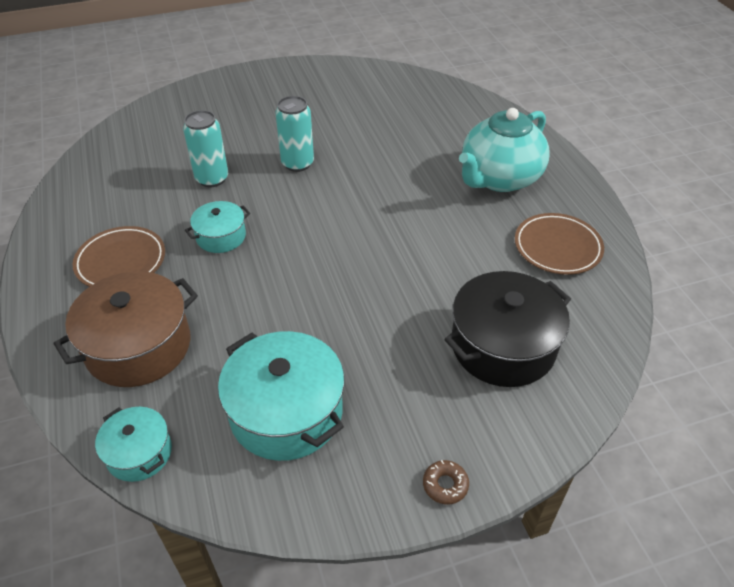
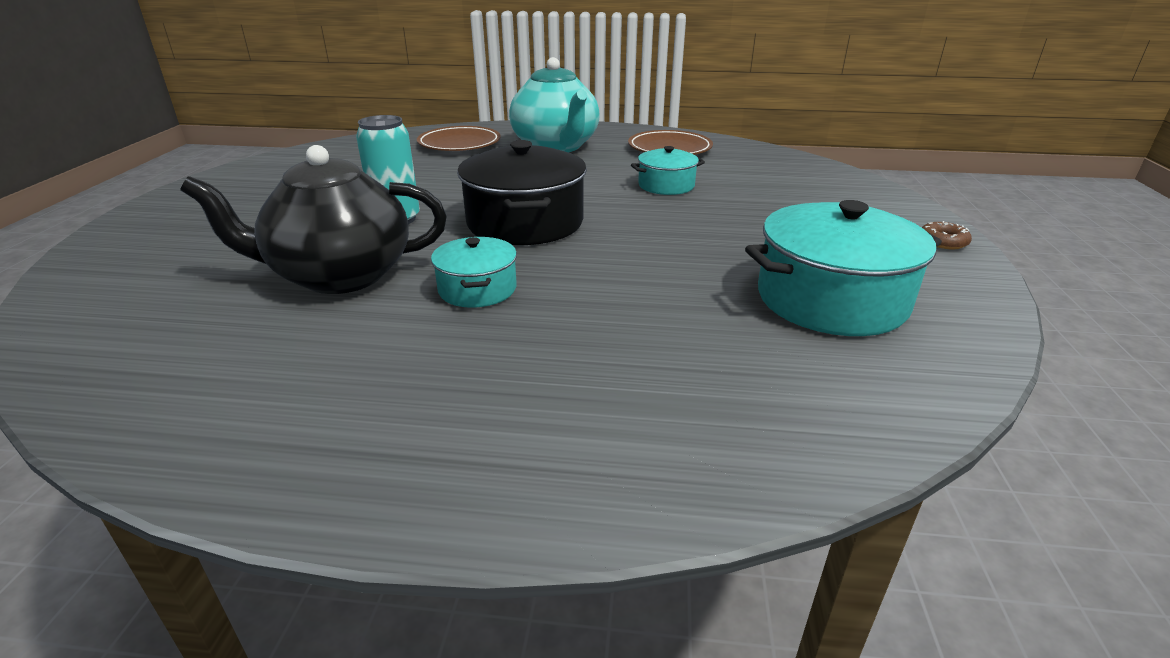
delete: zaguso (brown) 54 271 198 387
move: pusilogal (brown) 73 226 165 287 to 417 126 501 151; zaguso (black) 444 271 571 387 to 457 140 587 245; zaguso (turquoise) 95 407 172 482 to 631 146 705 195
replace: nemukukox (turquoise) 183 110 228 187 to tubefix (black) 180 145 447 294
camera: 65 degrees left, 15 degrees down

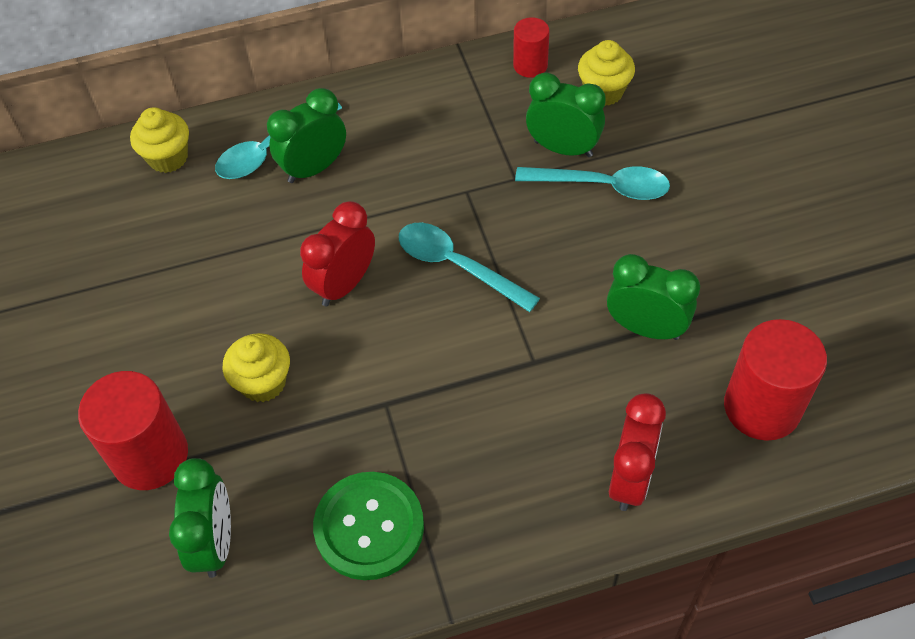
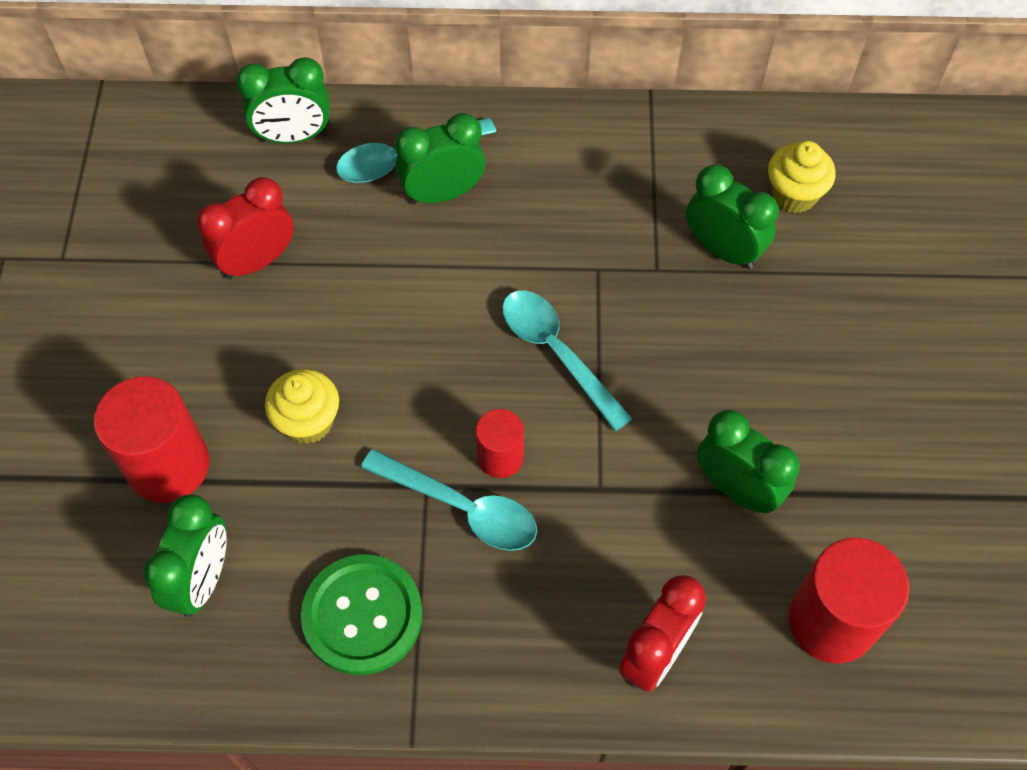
move: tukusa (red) 300 201 375 306 to 197 177 294 280; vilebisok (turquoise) 515 166 670 200 to 361 449 537 551; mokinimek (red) 513 17 550 78 to 476 409 524 478
replace: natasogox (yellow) 130 107 189 173 to tukusa (green) 236 57 330 143
camera: 15 degrees right, 5 degrees up

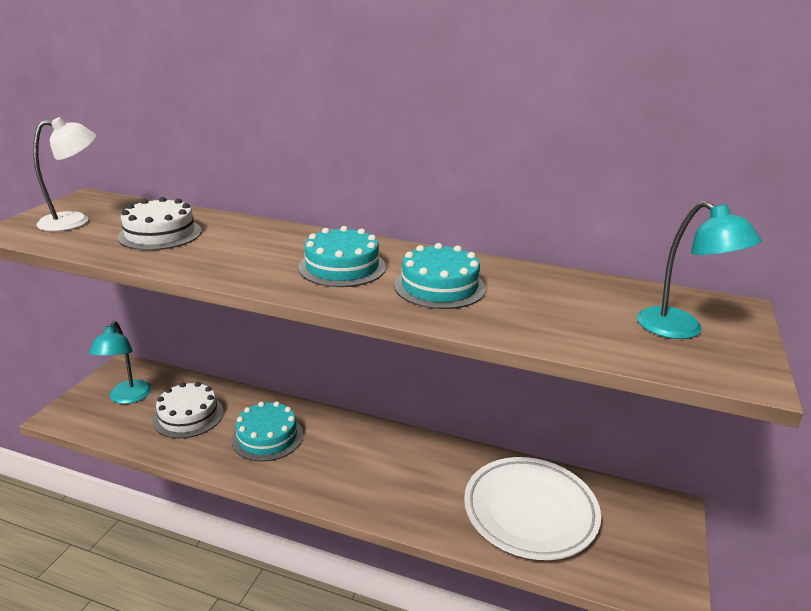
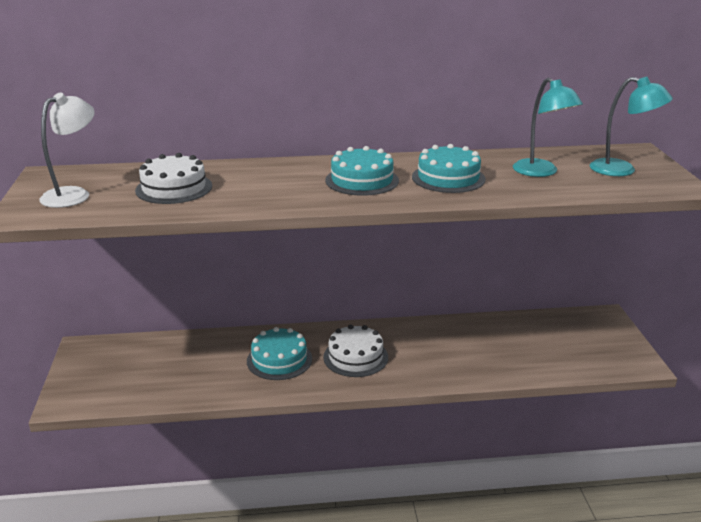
delete: pusilogal (white) 464 457 601 560
move: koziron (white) 153 382 223 438 to 323 324 388 377; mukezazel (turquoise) 89 321 152 404 to 513 78 583 177
camera: 25 degrees left, 0 degrees up

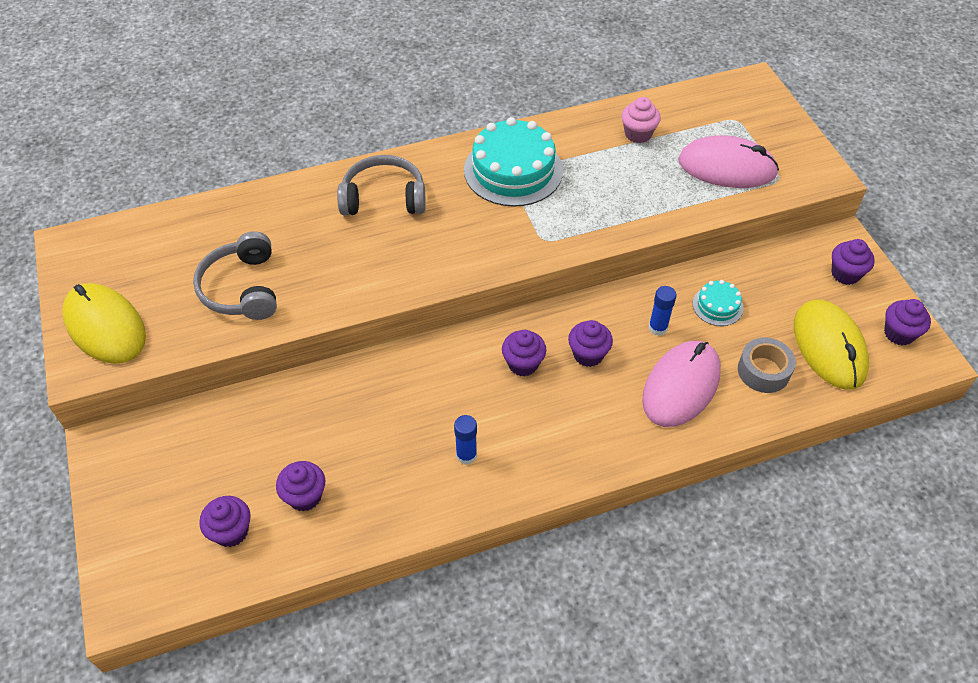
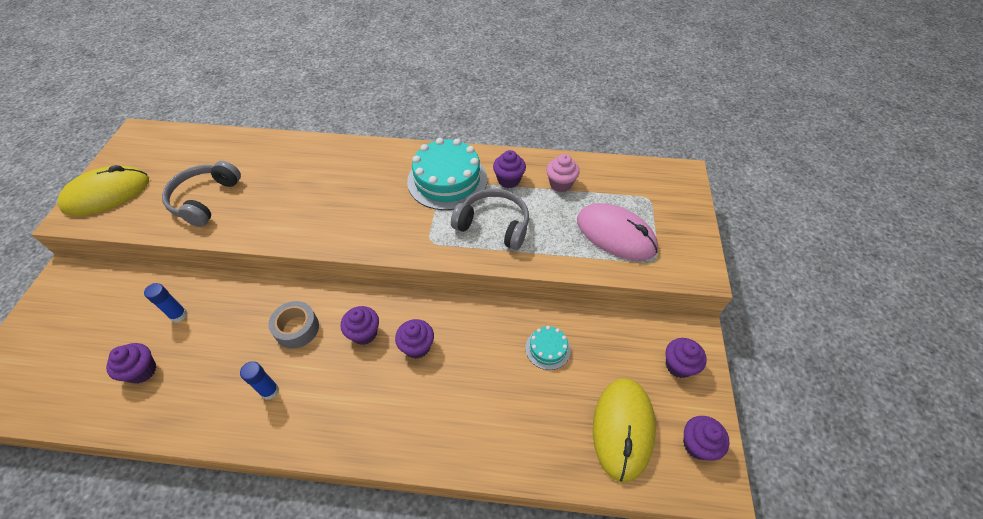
delete: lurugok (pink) 642 341 721 427
move: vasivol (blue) 648 286 677 336 to 144 283 187 322; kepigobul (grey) 738 338 796 393 to 268 301 319 349; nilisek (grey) 337 155 426 215 to 451 188 529 250; natasogox (purple) 199 496 251 547 to 493 150 526 188
rotate: lurugok (yellow) 62 283 146 364 = 57 165 149 216 75 degrees clockwise
camera: 25 degrees right, 0 degrees up

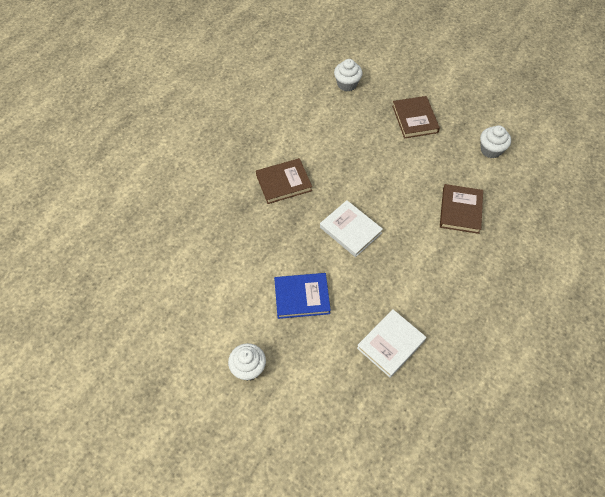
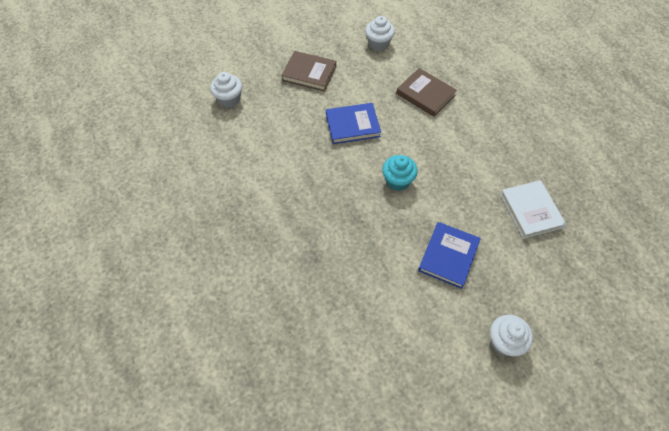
delete: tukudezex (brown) 256 158 312 204
insert: tukudezex (blue) 326 103 381 144
replace: tukudezex (white) 320 200 383 257 to natasogox (turquoise) 382 155 418 191
camera: 60 degrees left, 0 degrees up

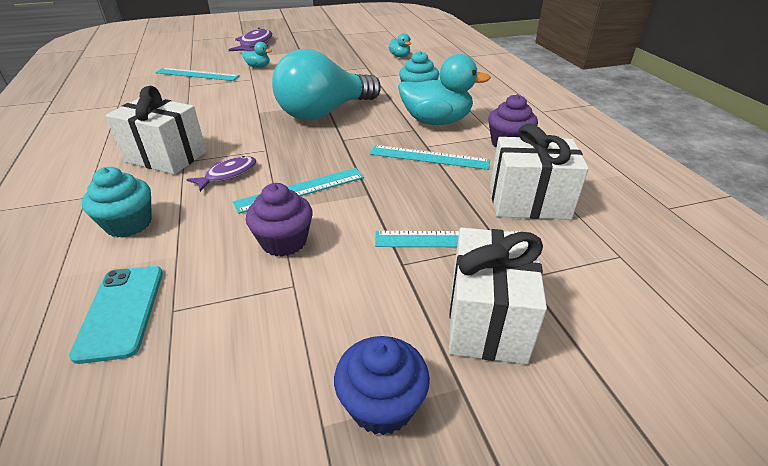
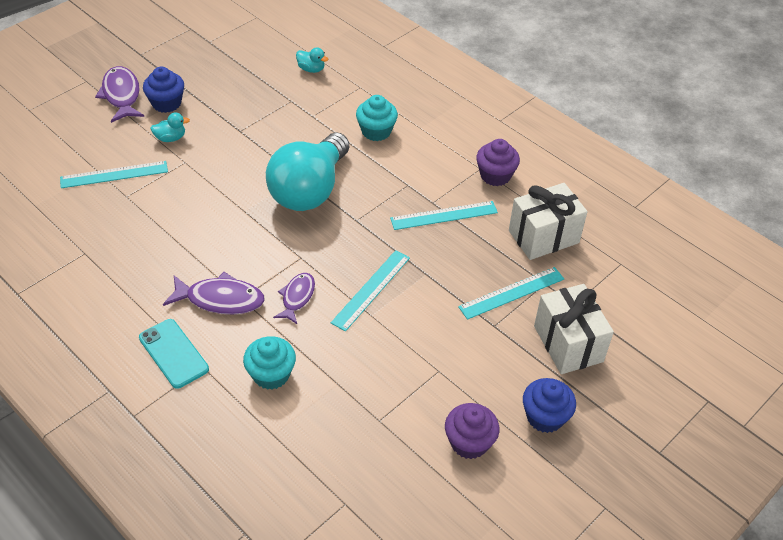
delete: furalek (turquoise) 398 54 491 125
insert: natasogox (blue) 143 67 184 113
move: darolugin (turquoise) 69 266 163 364 to 139 319 209 389; natasogox (purple) 246 183 312 257 to 445 403 500 459
replace: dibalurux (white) 106 86 207 175 to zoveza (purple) 163 272 265 315
camera: 30 degrees left, 10 degrees up

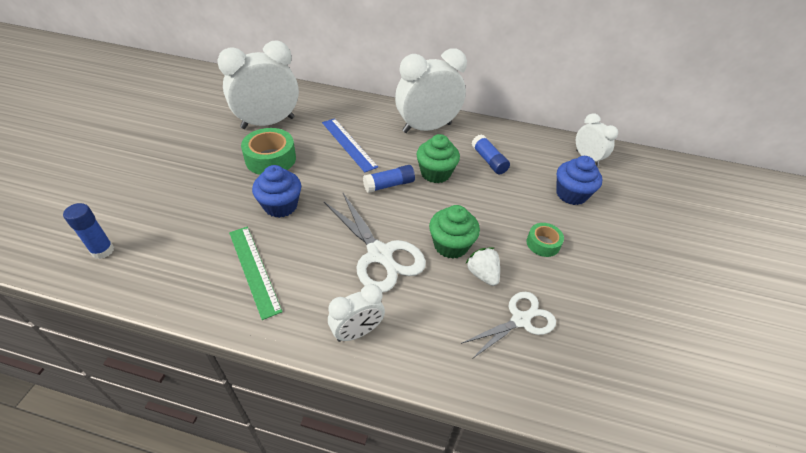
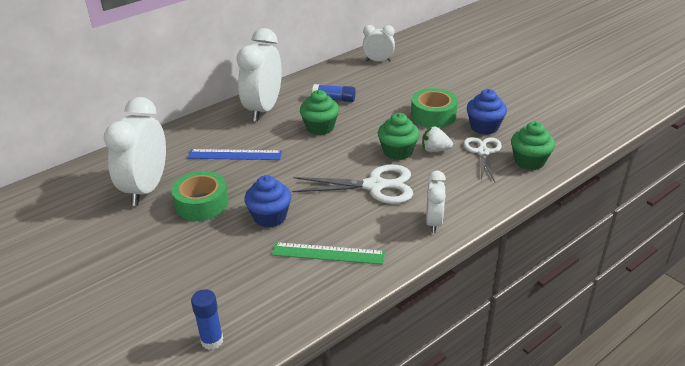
delete: vasivol (blue) 363 165 415 193
insert: natasogox (green) 511 121 555 170
move: natasogox (blue) 556 156 602 205 to 467 89 507 135
resize: kepigobul (green) 527 223 564 257 = 411 88 458 127 x1.71
camera: 50 degrees left, 10 degrees down

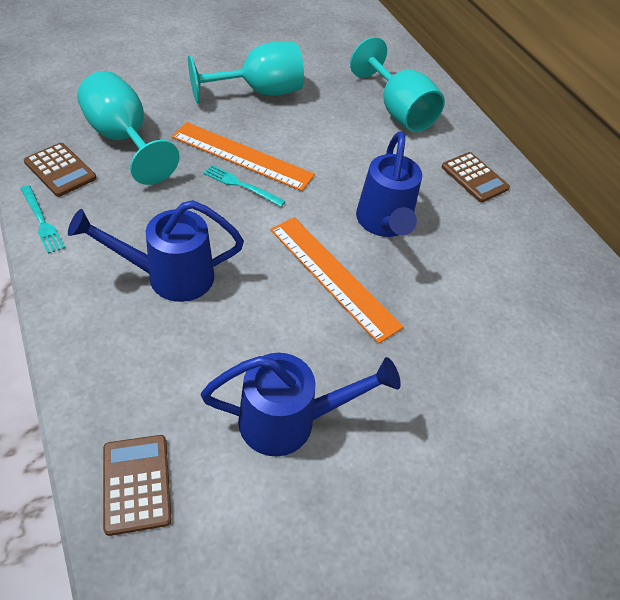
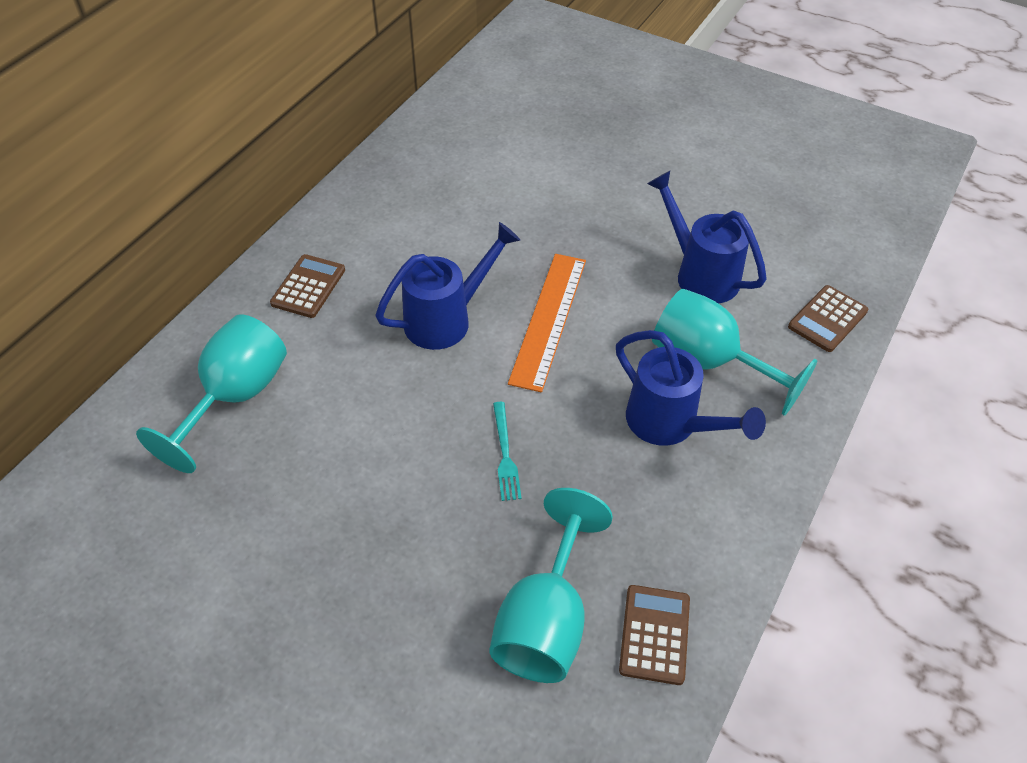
delete: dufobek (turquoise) 20 185 65 254; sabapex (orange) 172 122 315 191
move: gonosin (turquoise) 188 42 304 103 to 652 289 818 416
camera: 120 degrees left, 0 degrees up

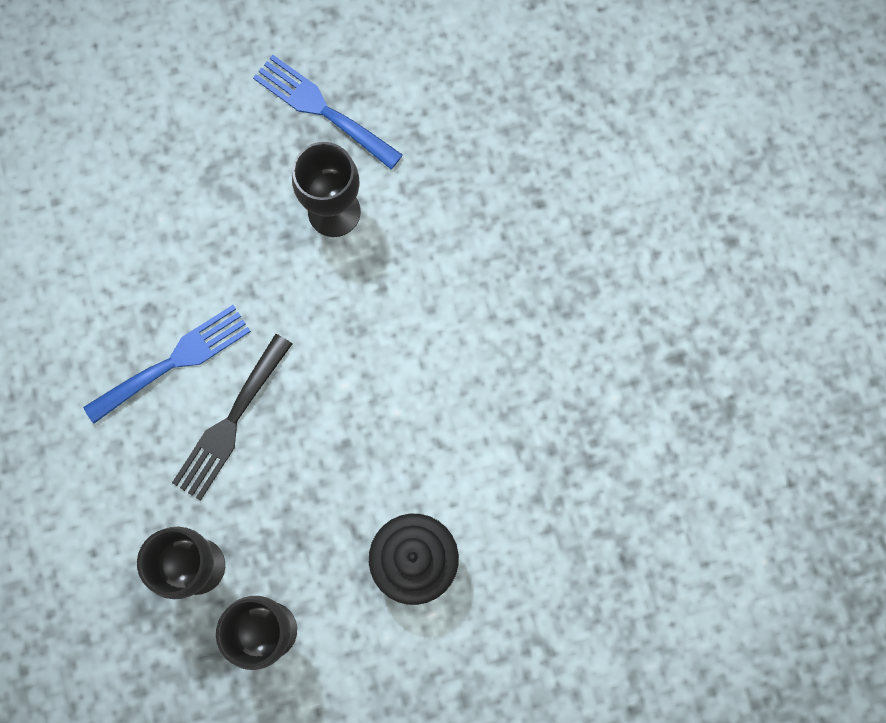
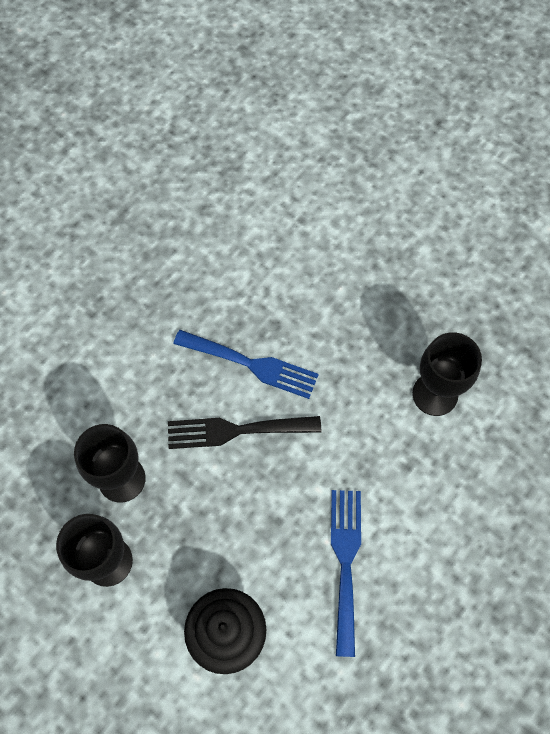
move: dufobek (blue) 253 55 403 169 to 331 490 361 657
camera: 55 degrees right, 10 degrees down

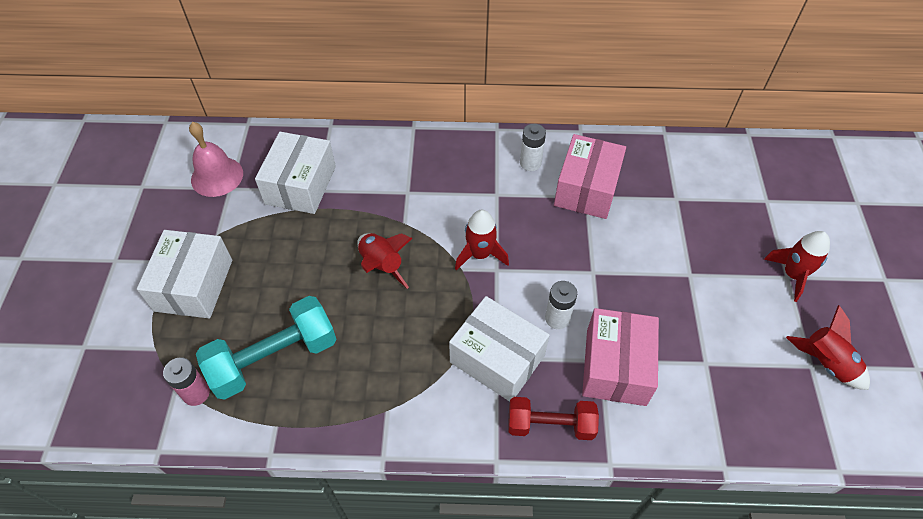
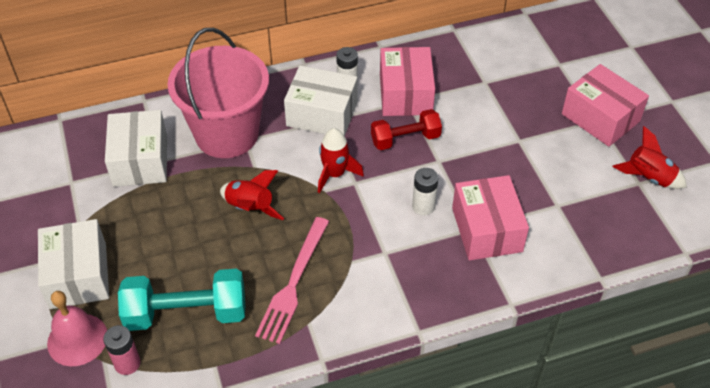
insert: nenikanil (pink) 168 28 269 158; dufobek (pink) 255 217 329 344
move: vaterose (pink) 189 122 243 197 to 47 291 107 366; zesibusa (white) 449 296 550 402 to 284 65 357 136; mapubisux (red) 508 397 599 440 to 371 109 442 150
replace: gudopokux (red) 764 231 830 302 to zesibusa (pink) 562 64 649 147
rotate: mapubisux (turquoise) 196 296 336 400 = 118 269 245 331 45 degrees clockwise
camera: 20 degrees left, 5 degrees down

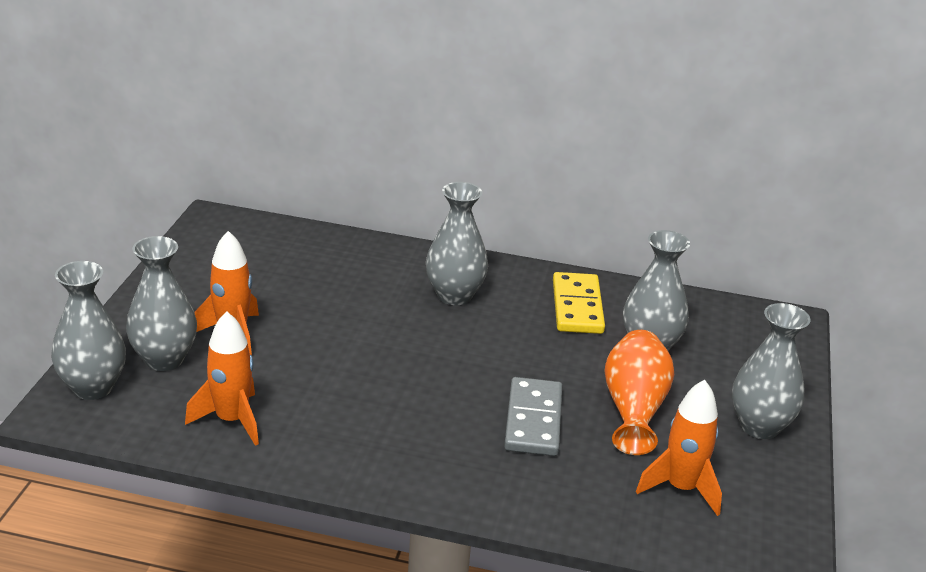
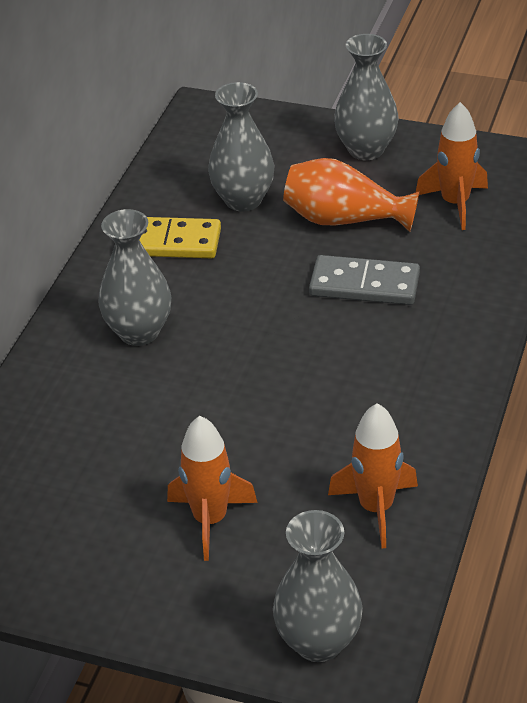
delete: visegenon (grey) 126 236 197 371
camera: 80 degrees left, 10 degrees up

